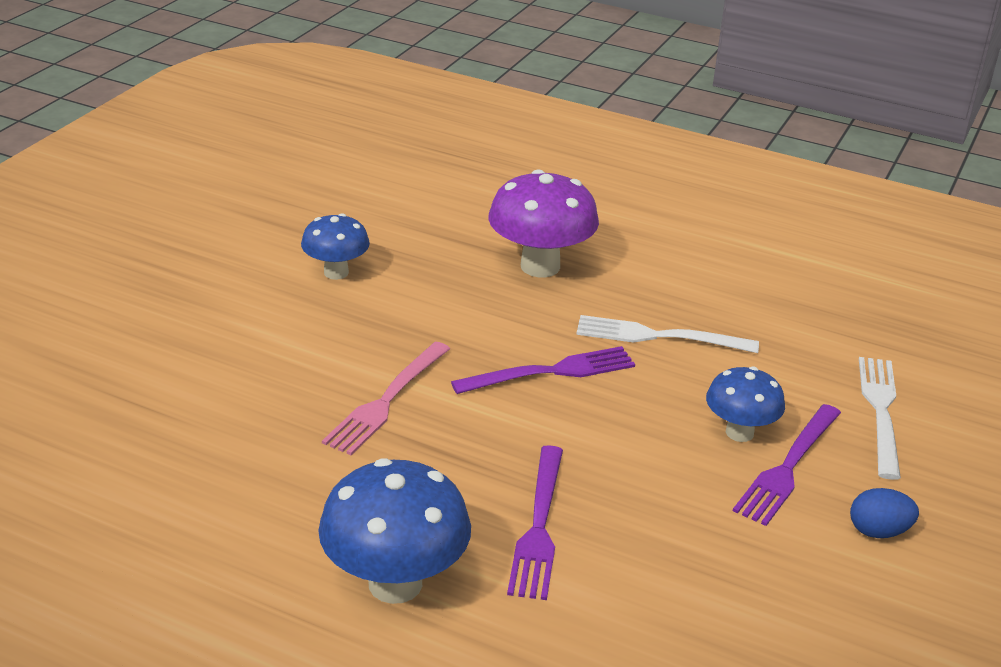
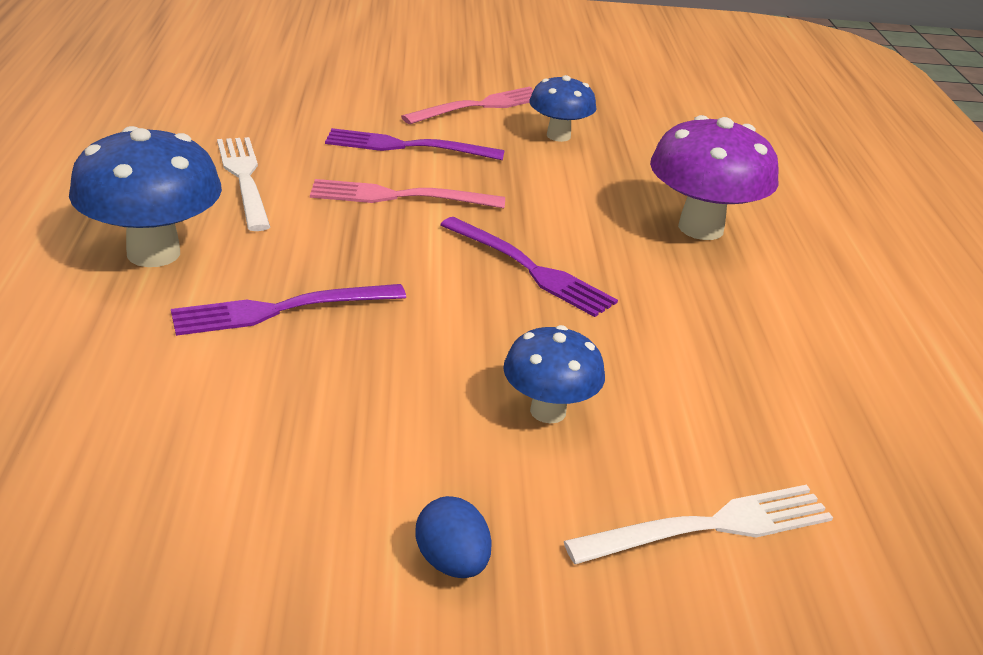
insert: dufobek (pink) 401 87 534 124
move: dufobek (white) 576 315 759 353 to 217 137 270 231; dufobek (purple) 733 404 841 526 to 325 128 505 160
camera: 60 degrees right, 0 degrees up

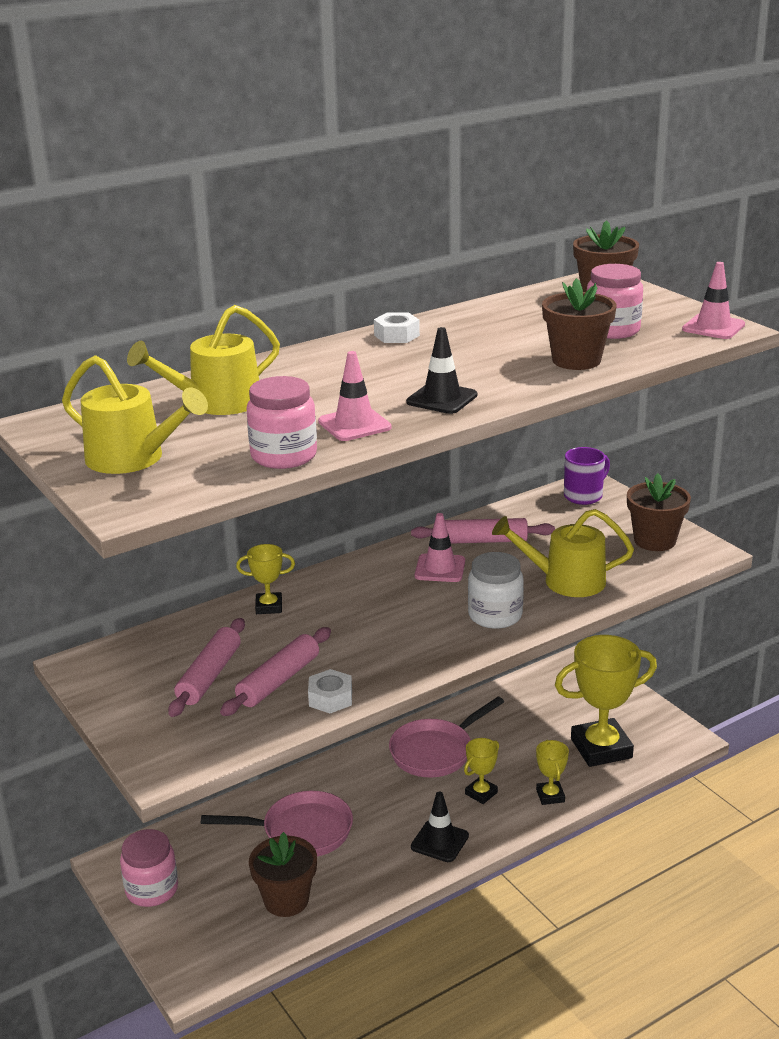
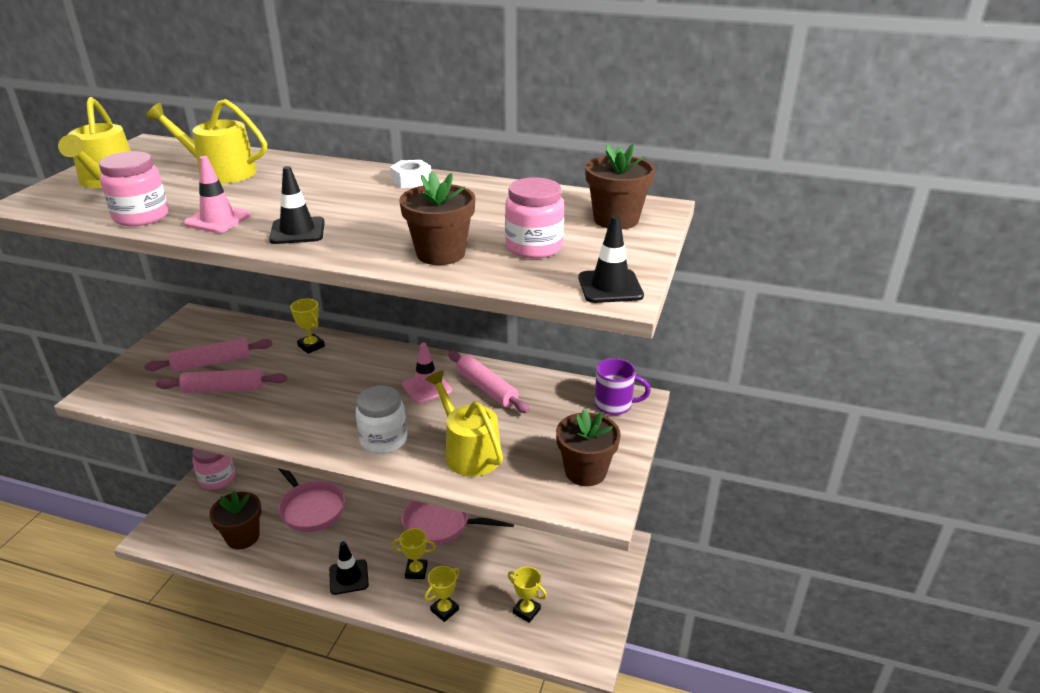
delete: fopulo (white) 308 669 352 713
recolor: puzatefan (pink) 682 262 745 339 to puzatefan (black) 578 215 644 303
resize: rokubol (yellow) 555 635 657 767 = 508 567 547 623 x0.48
camera: 50 degrees right, 5 degrees up

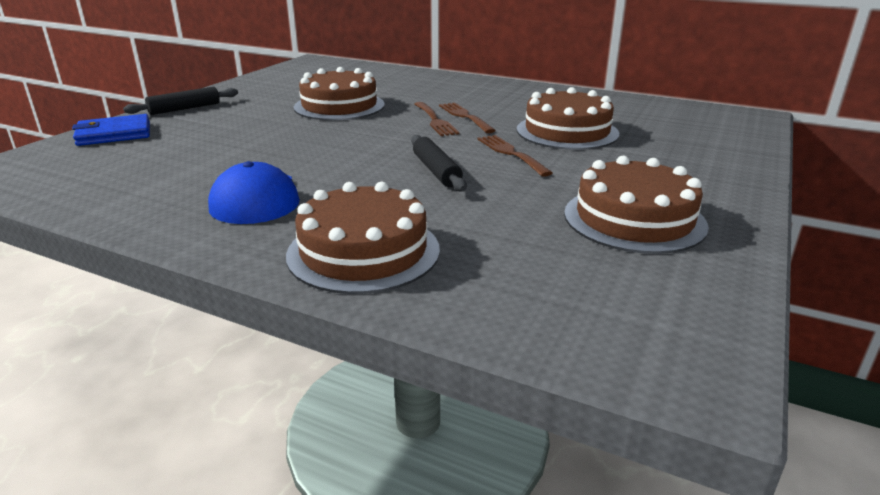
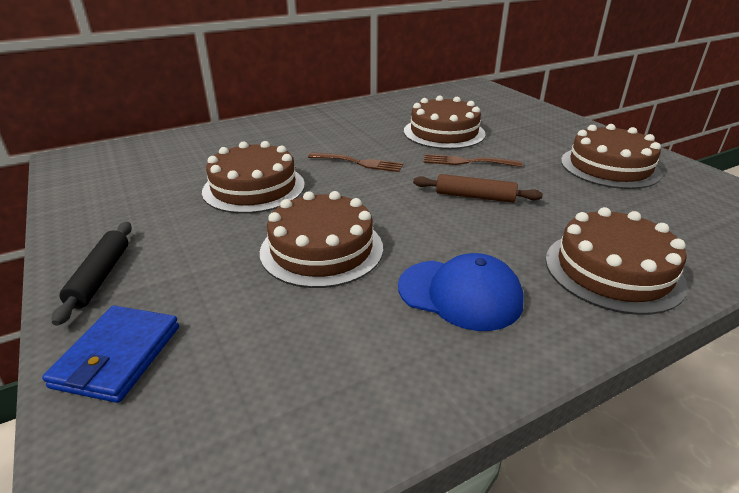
delete: dufobek (brown) 439 102 496 133
insert: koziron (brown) 260 191 383 288
recolor: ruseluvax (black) 411 135 467 192 to ruseluvax (brown) 413 174 543 203
camera: 55 degrees left, 5 degrees up

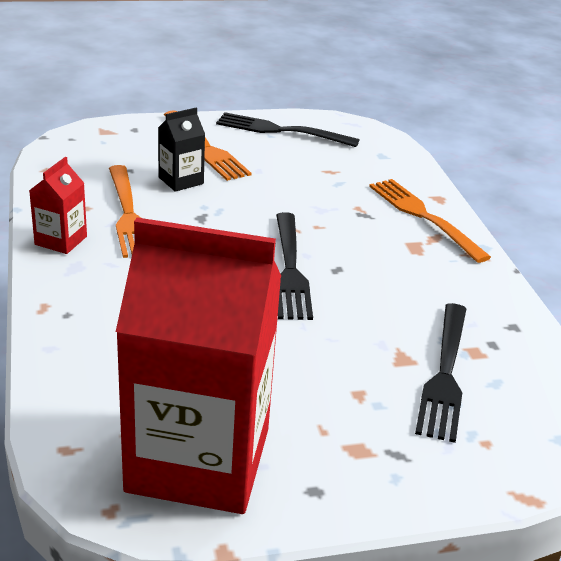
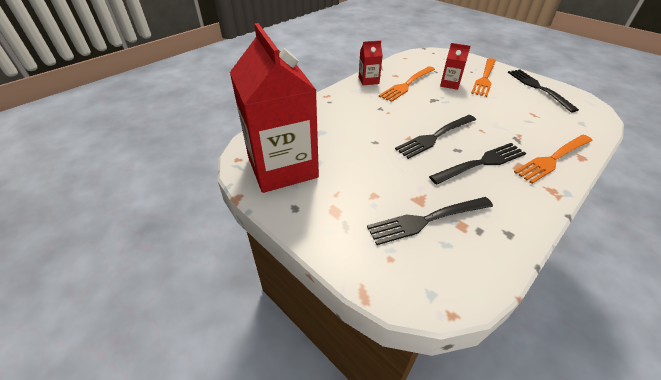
insert: dufobek (black) 429 143 526 185
recolor: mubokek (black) 158 108 205 192 to mubokek (red) 440 43 470 90
rotate: dufobek (orange) 369 179 491 263 = 514 135 593 184 150 degrees counterclockwise
camera: 60 degrees right, 10 degrees up

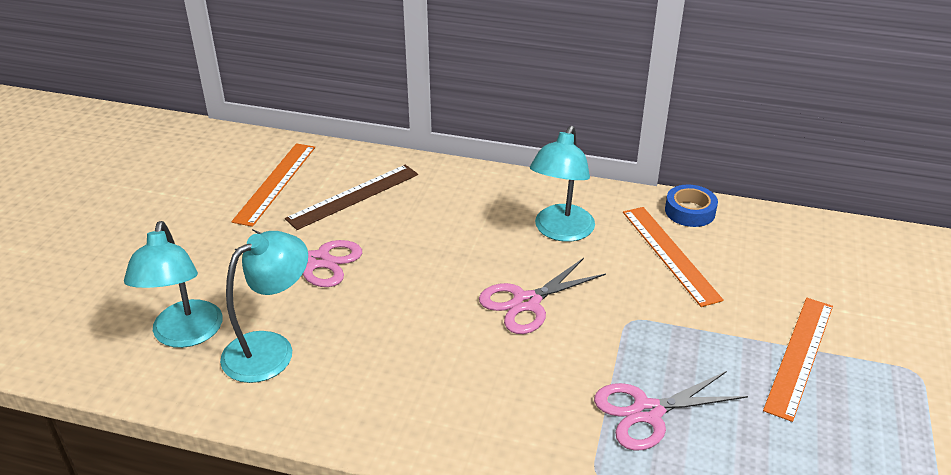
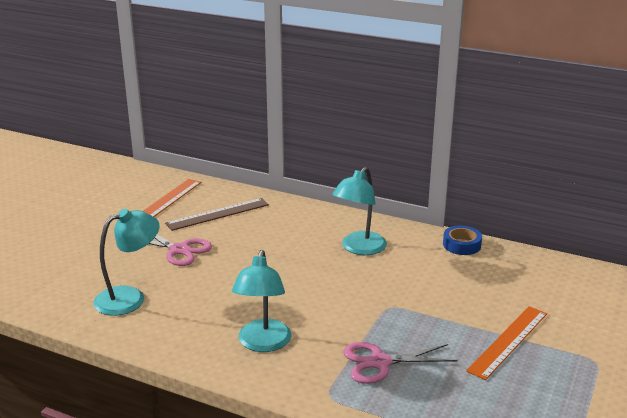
delete: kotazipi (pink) 479 258 606 334; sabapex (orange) 623 207 724 307
move: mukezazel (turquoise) 124 221 223 348 to 232 250 291 352
camera: 10 degrees right, 10 degrees down

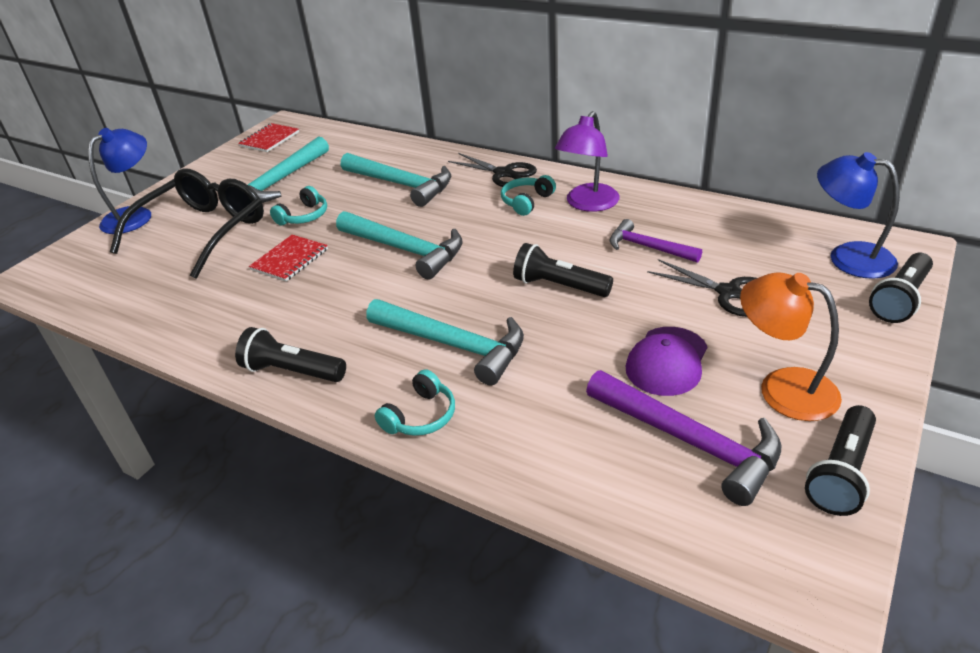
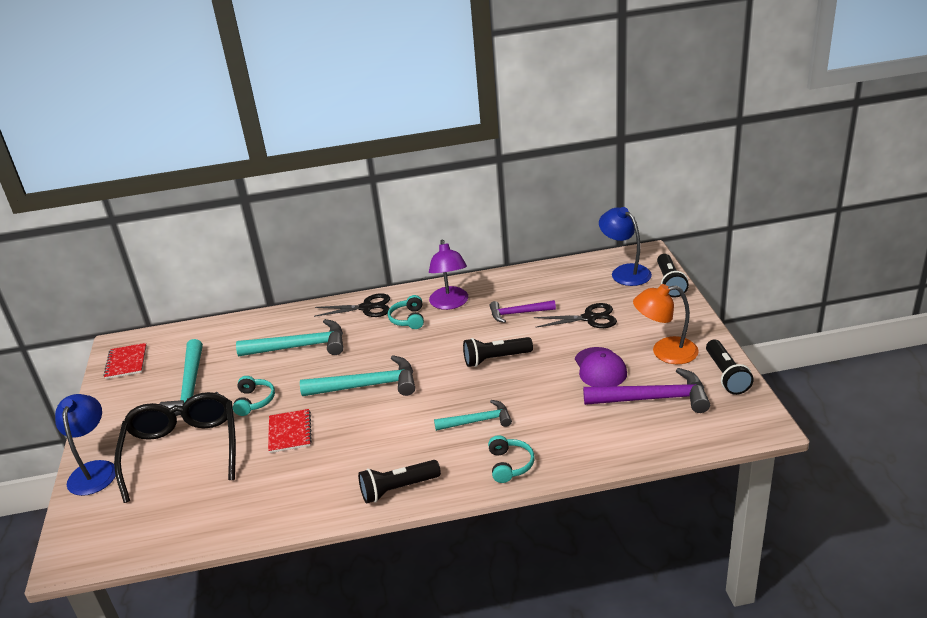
rotate: mukezazel (blue) 817 152 900 279 = 599 207 652 286 60 degrees clockwise
resize: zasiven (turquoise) 366 299 524 385 = 434 400 512 431 x0.62
camera: 40 degrees left, 5 degrees down

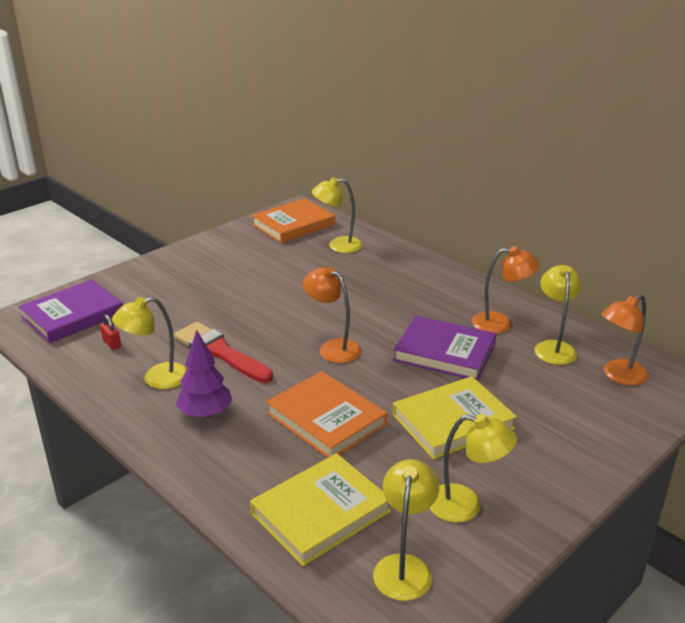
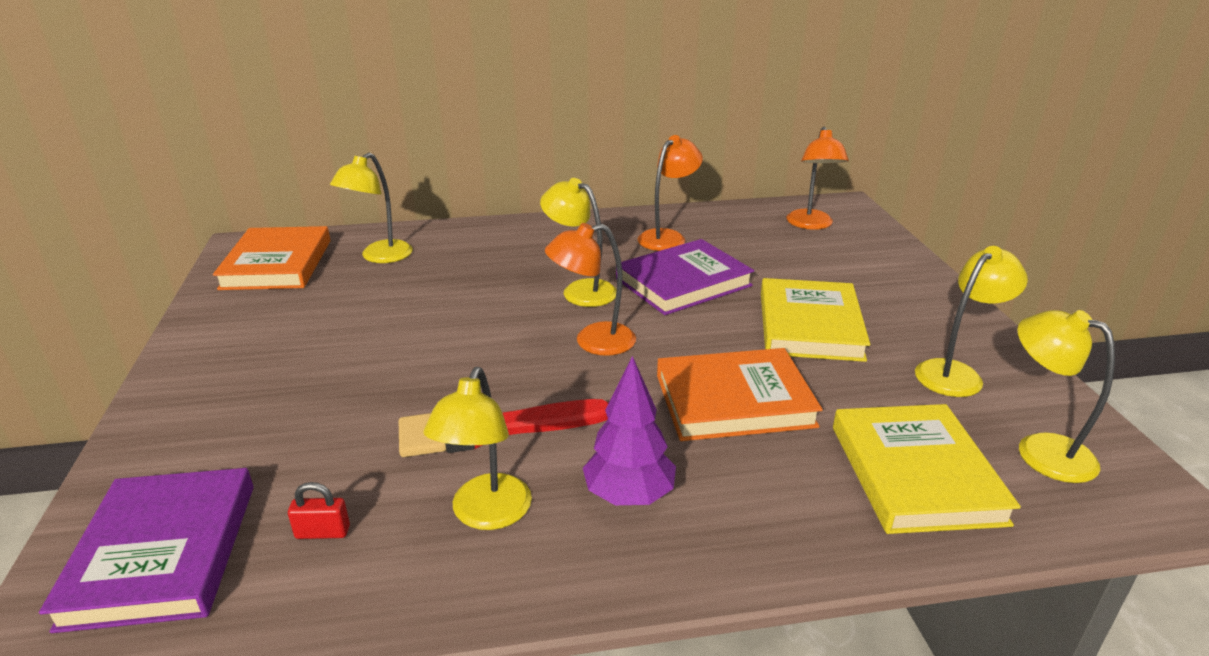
move: mukezazel (yellow) 535 265 581 365 to 540 178 617 307
camera: 55 degrees left, 0 degrees up

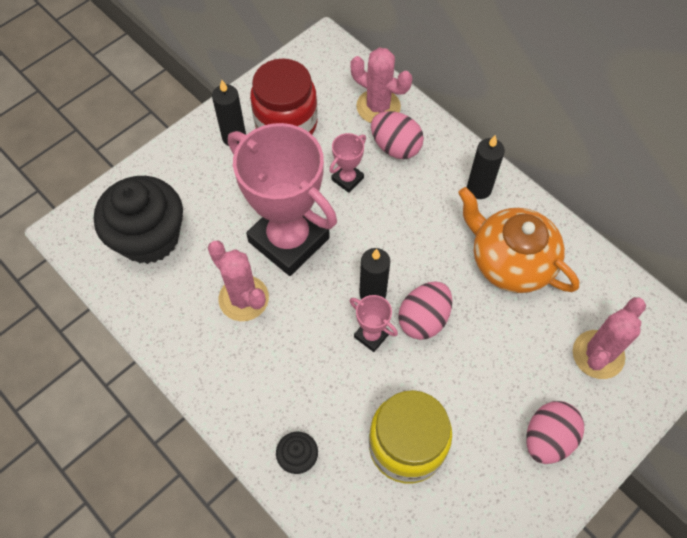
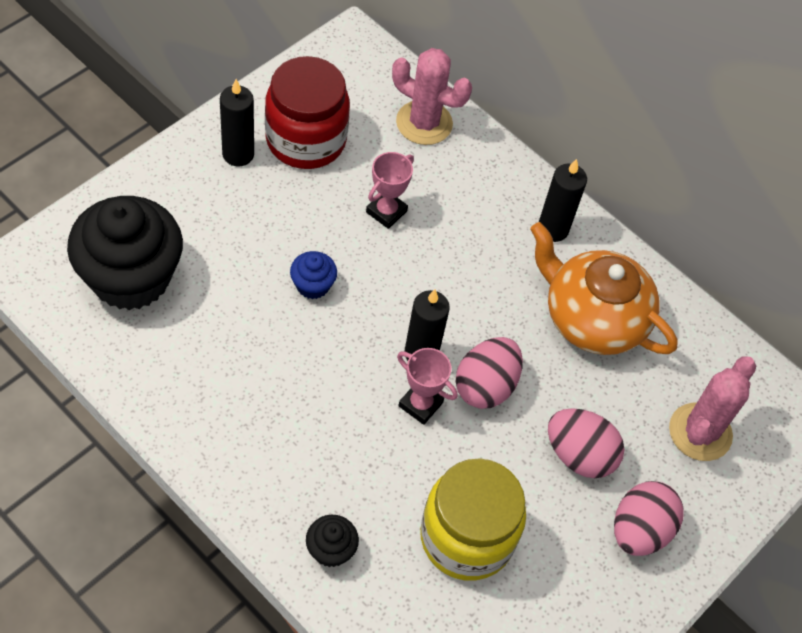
delete: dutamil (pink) 208 241 269 321
move: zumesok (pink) 371 111 424 159 to 548 408 624 478
replace: rokubol (pink) 228 123 337 276 to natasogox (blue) 290 251 337 299
camera: 10 degrees left, 5 degrees down

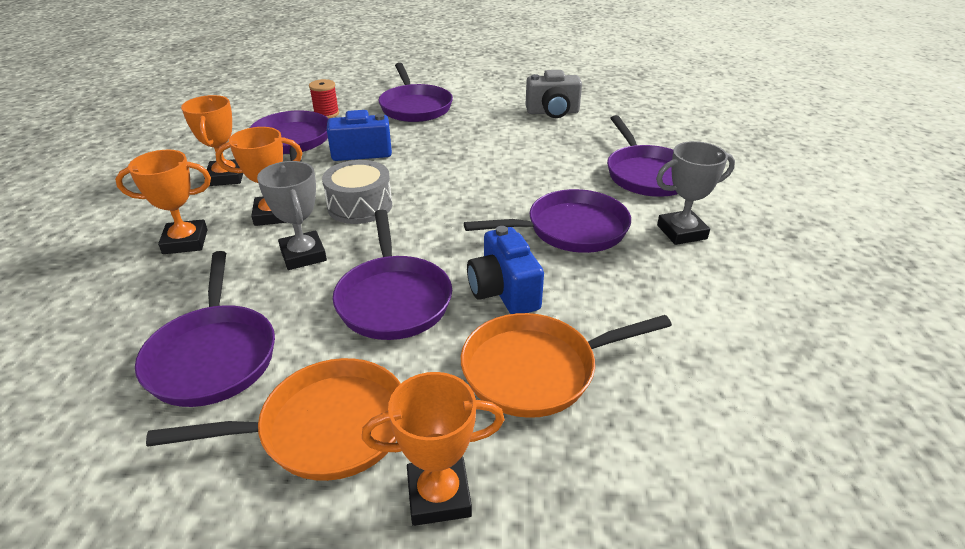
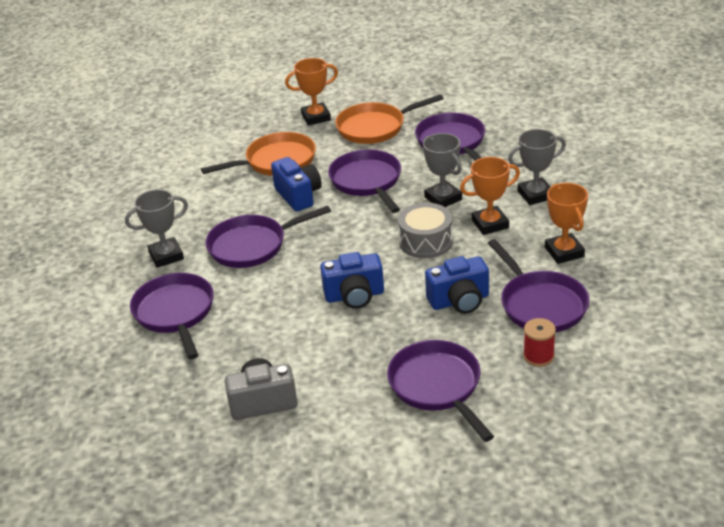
insert: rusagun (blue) 320 252 384 309
recolor: rokubol (orange) 115 150 211 254 to rokubol (grey) 508 129 566 205
camera: 175 degrees right, 0 degrees up

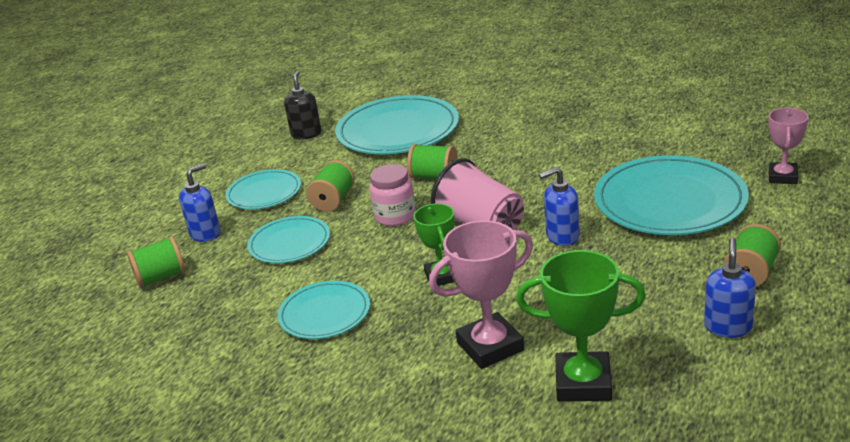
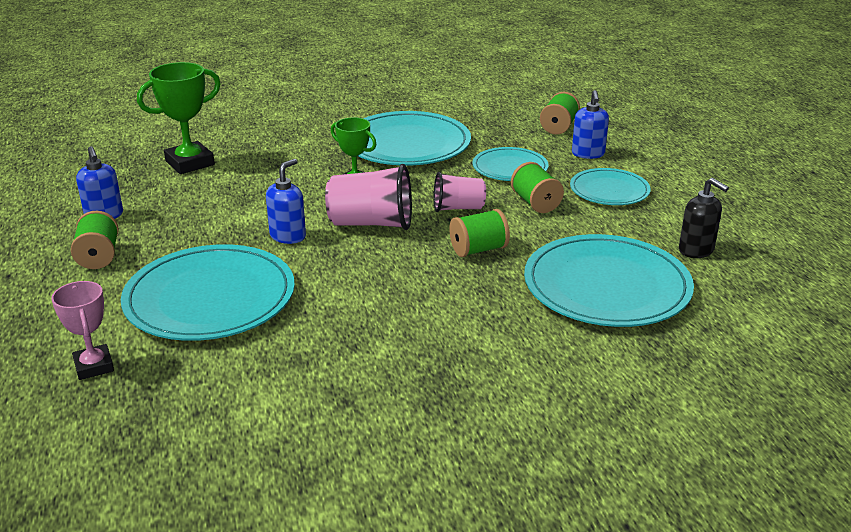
delete: rokubol (pink) 429 220 533 369
replace: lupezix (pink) 370 164 416 226 to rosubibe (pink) 434 172 486 212
resize: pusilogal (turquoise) 277 281 370 339 = 358 111 471 165 x1.77
camera: 135 degrees right, 0 degrees up

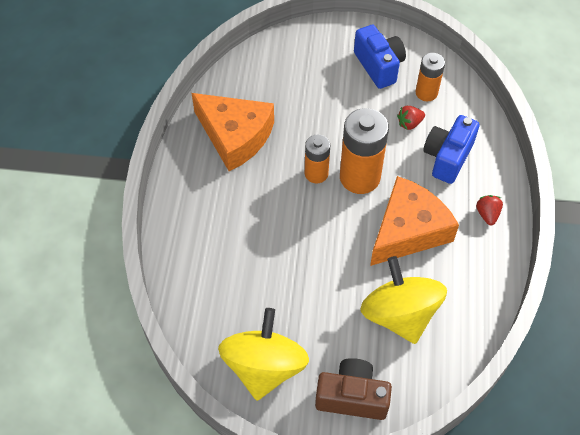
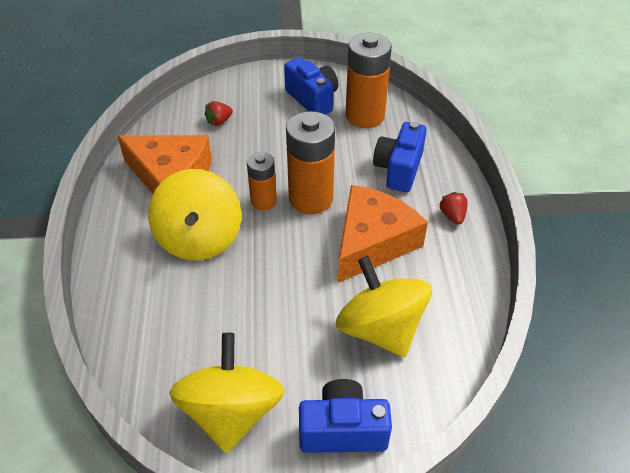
insert: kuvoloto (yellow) 148 169 241 261
move: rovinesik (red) 397 106 425 130 to 205 101 233 126
recolor: rusagun (brown) 315 358 392 420 to rusagun (blue) 299 379 392 453
resize: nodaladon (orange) 416 53 445 101 = 346 33 392 128 x1.71
camera: 10 degrees left, 10 degrees down

